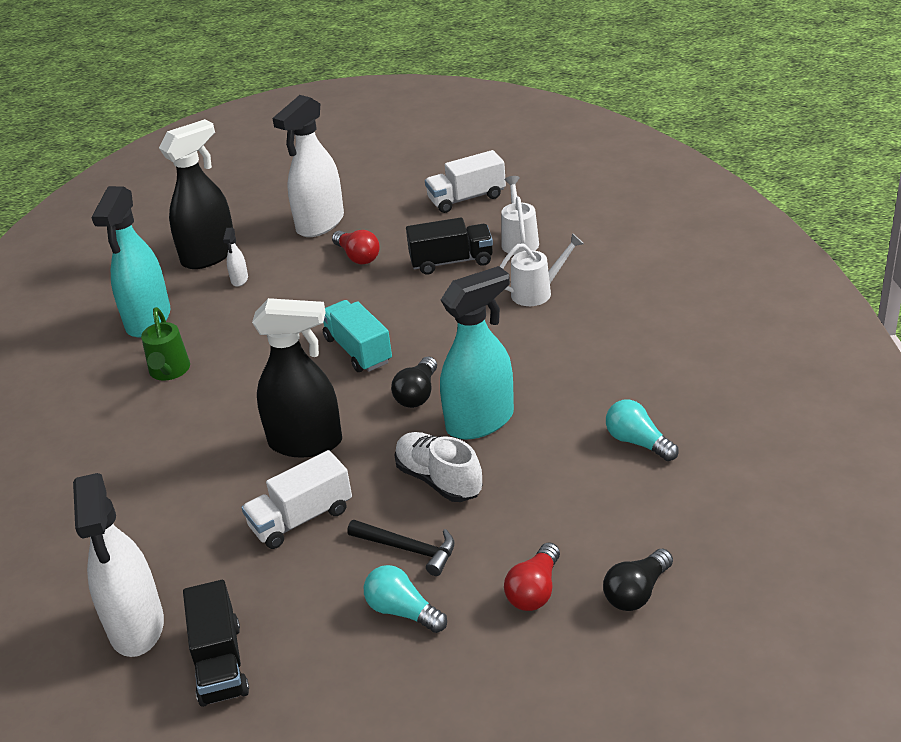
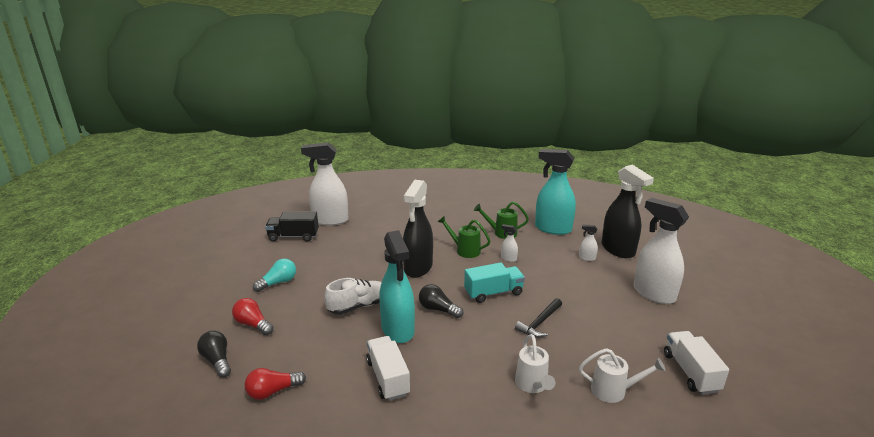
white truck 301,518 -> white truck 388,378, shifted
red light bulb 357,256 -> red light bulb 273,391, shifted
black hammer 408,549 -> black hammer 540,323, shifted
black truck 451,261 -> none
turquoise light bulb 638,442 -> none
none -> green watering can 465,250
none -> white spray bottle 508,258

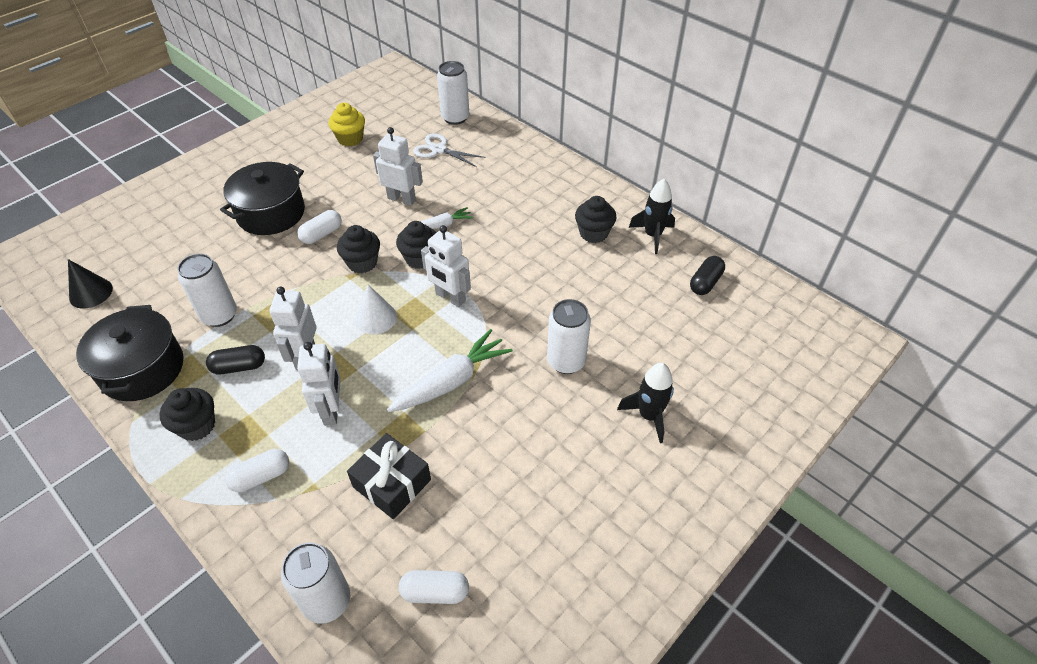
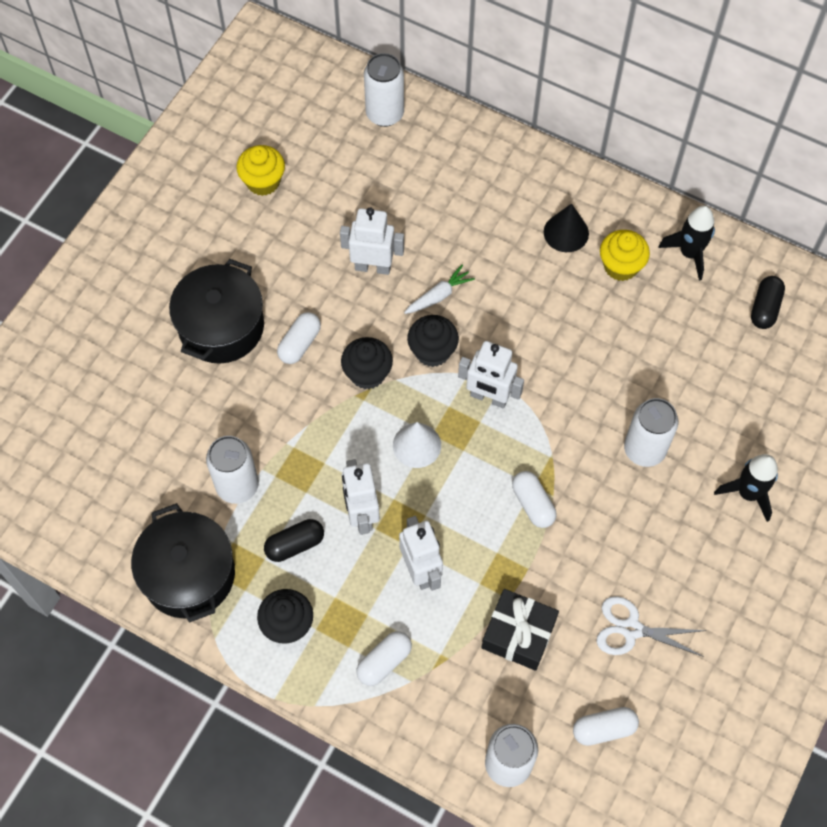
black cone 91,293 -> black cone 566,232, shifted
white carrot 452,381 -> white capsule 533,504
white scissors 438,150 -> white scissors 631,629, shifted
black cupcake 593,233 -> yellow cupcake 620,266

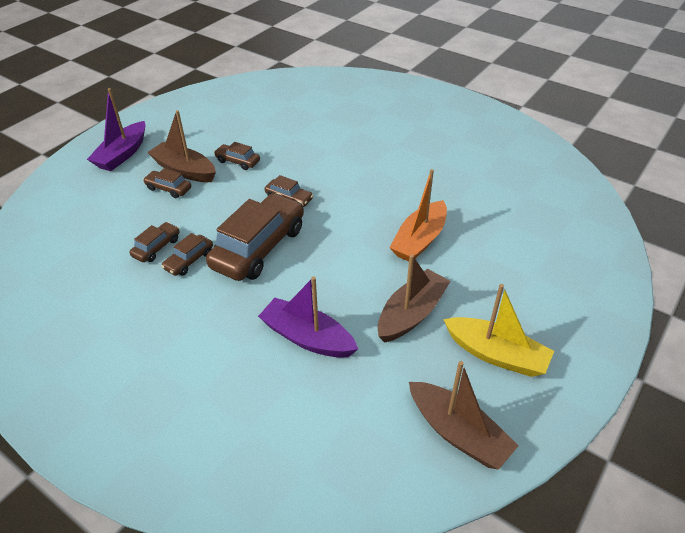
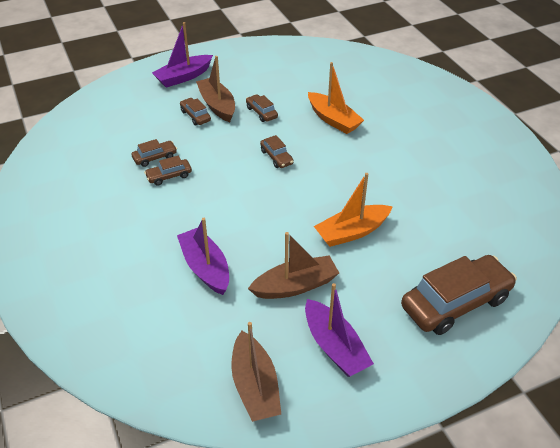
brown car 259,247 -> brown car 455,303, shifted
yellow boat 496,354 -> purple boat 334,347
none -> orange boat 333,120

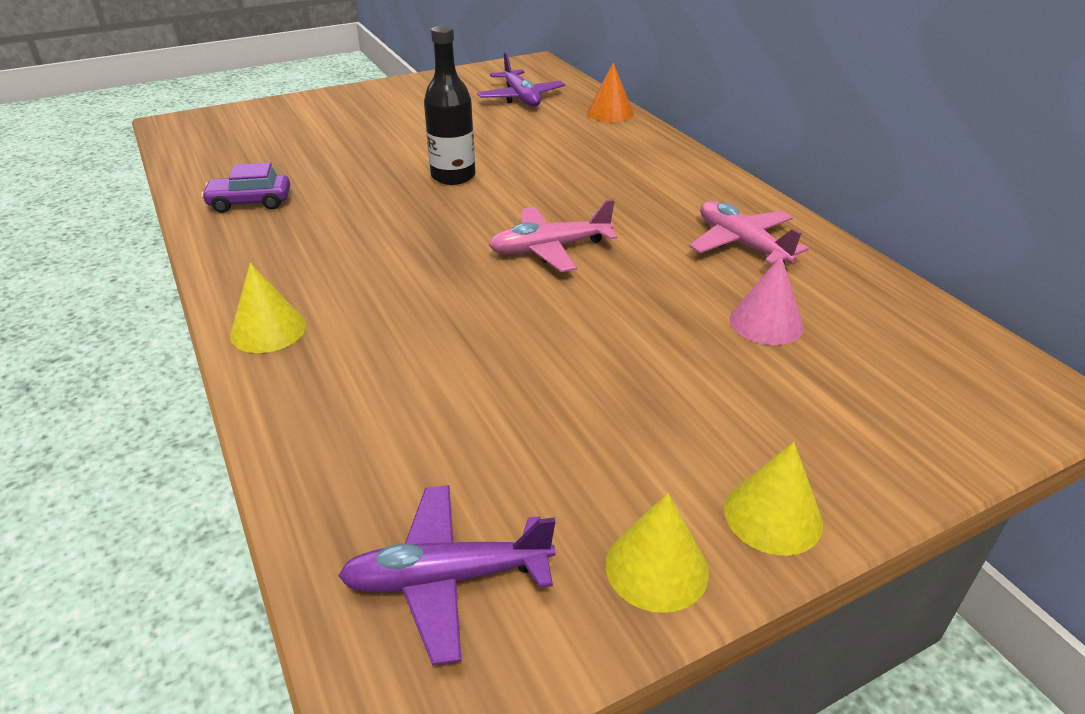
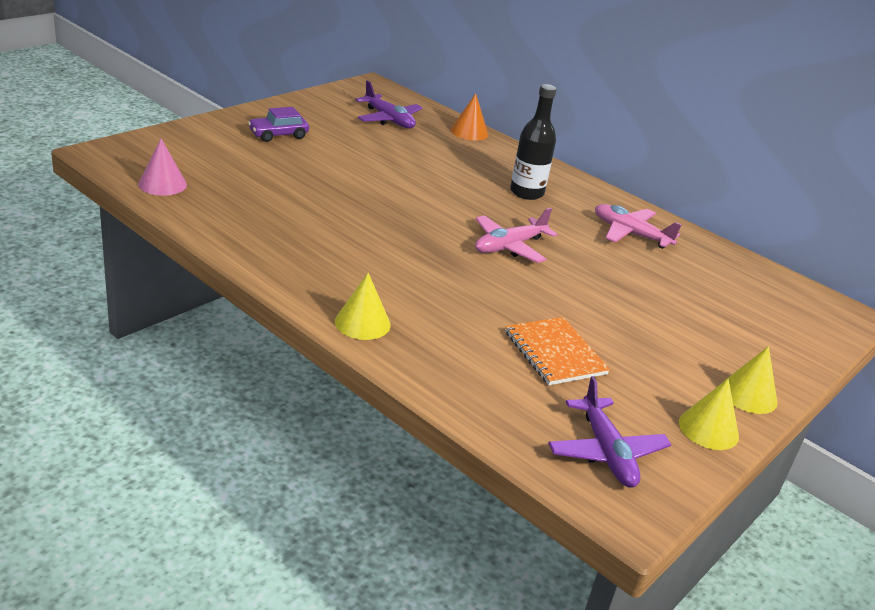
purple car 250,202 -> purple car 278,135, shifted
purple plane 447,579 -> purple plane 606,452, 75 degrees counterclockwise
black bottle 453,176 -> black bottle 526,192, shifted
pink cone 766,323 -> pink cone 162,184, shifted
none -> orange notebook 554,353

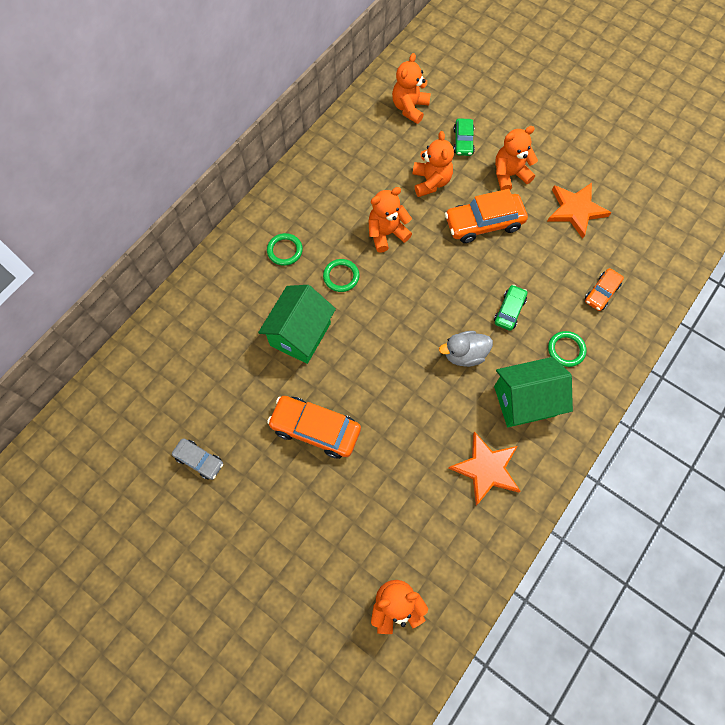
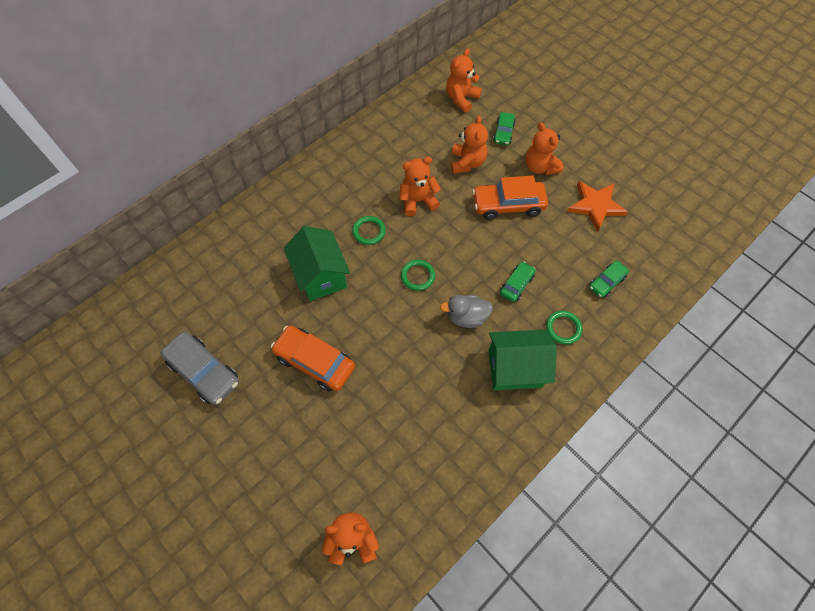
grey car 199,460 -> grey car 204,371, x1.76
green house 300,334 -> green house 321,276, 60 degrees counterclockwise
green ring 285,250 -> green ring 417,276, shifted
orange star 486,469 -> none
orange teddy bear 509,175 -> orange teddy bear 540,167, 105 degrees counterclockwise
orange car 601,293 -> green car 606,282

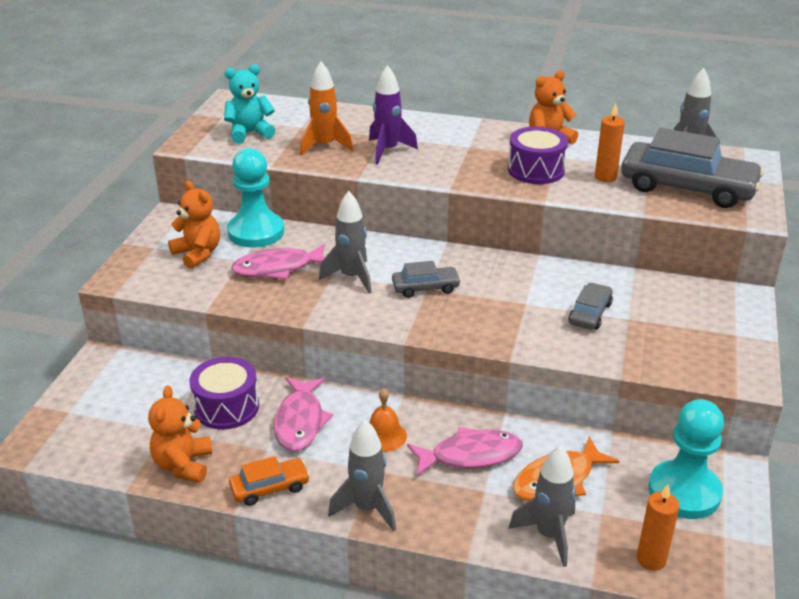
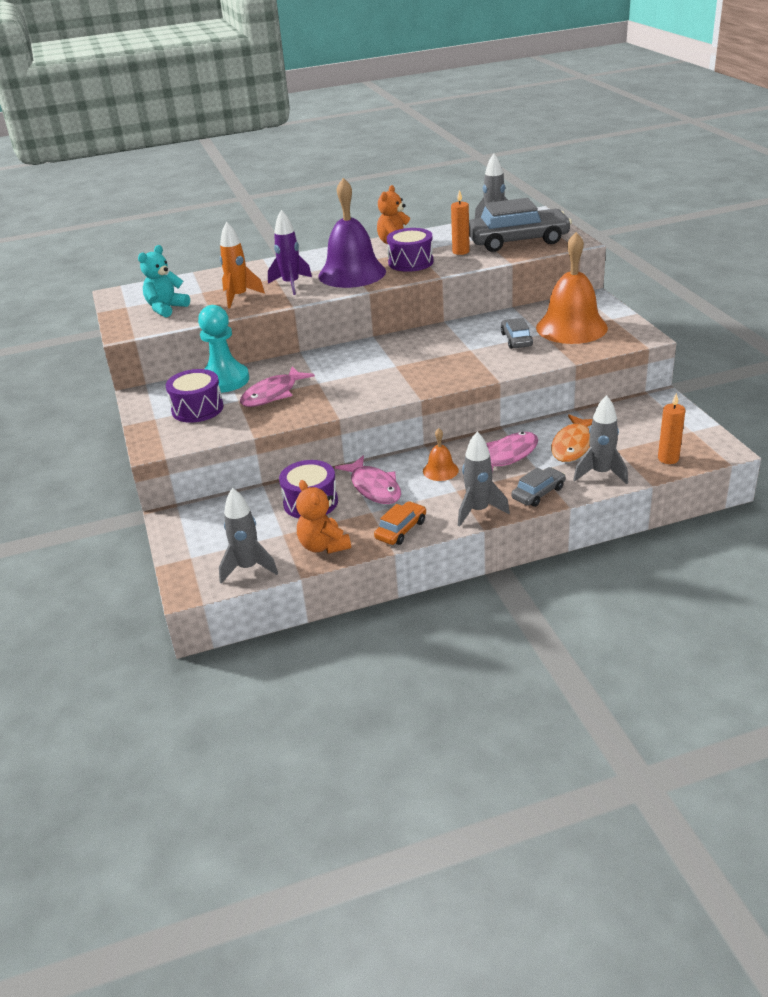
orange teddy bear 198,254 -> purple drum 197,409
grey rocket 351,277 -> grey rocket 248,568, shifted
grey car 425,288 -> grey car 538,493, shifted
turquoise pawn 684,492 -> none
none -> purple bell 352,273
none -> orange bell 571,327

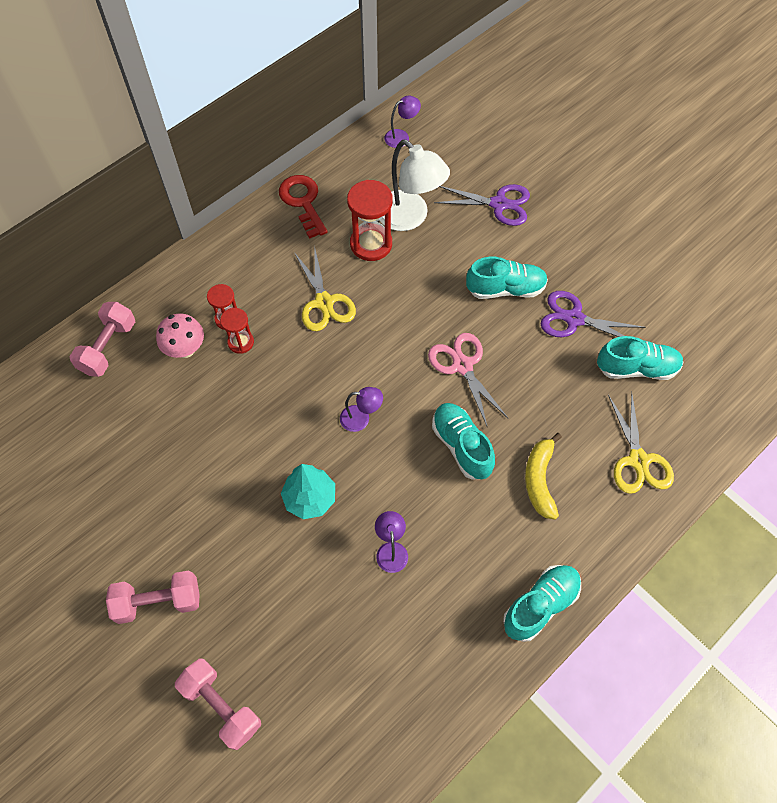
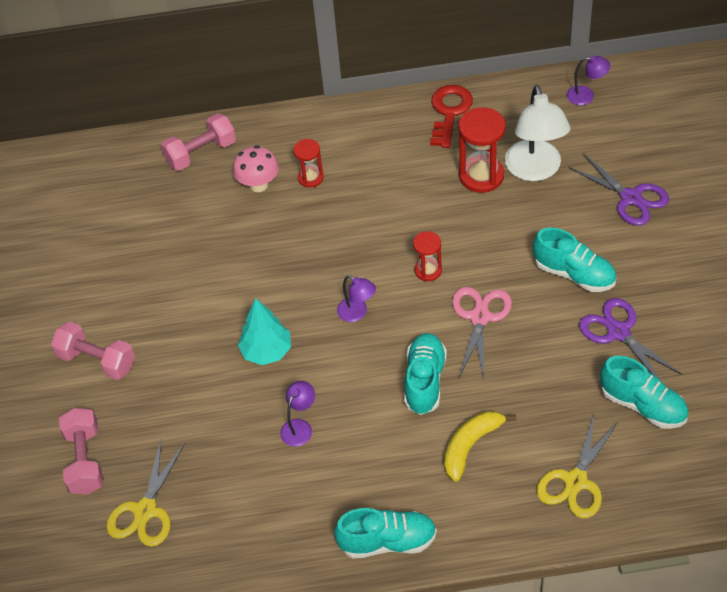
red hourglass 241,342 -> red hourglass 428,270, shifted
yellow scissors 324,302 -> yellow scissors 145,511, shifted

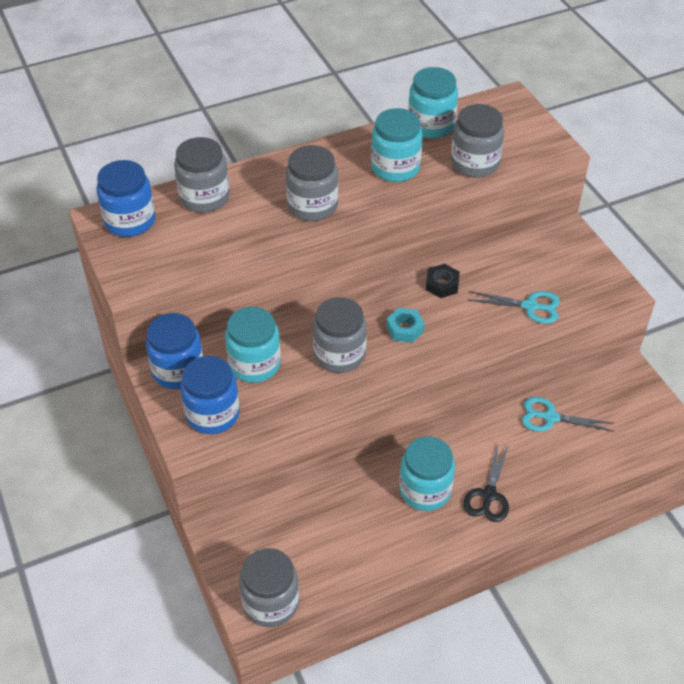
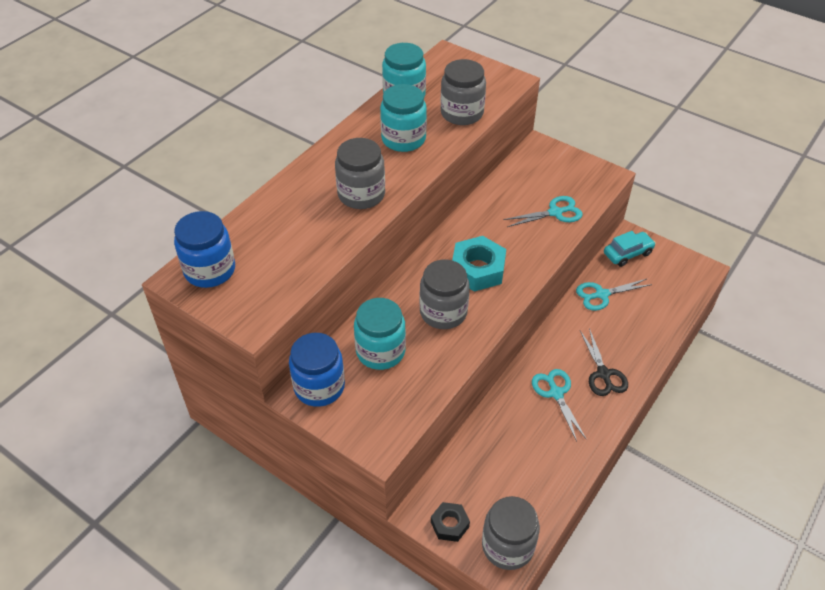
grey jar 204,197 -> none
blue jar 212,414 -> none
turquoise nut 405,329 -> turquoise nut 477,269, x1.71
turquoise jar 425,490 -> turquoise scissors 556,393
black nut 442,285 -> black nut 449,524, shifted
none -> turquoise car 627,253

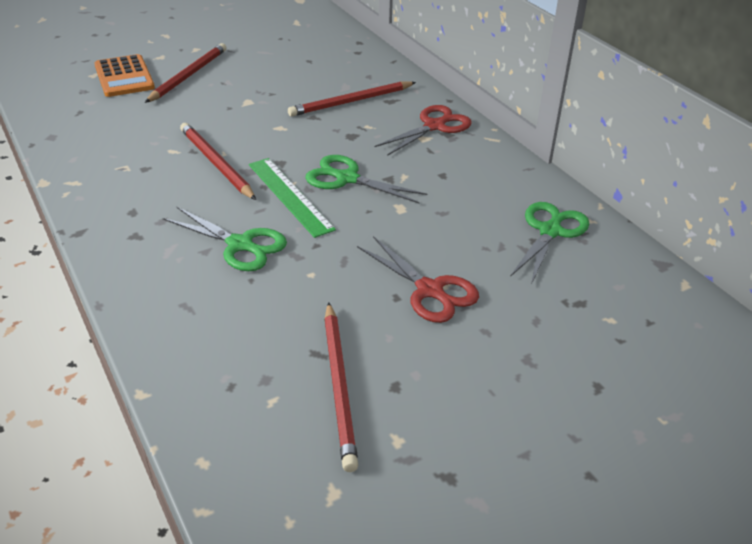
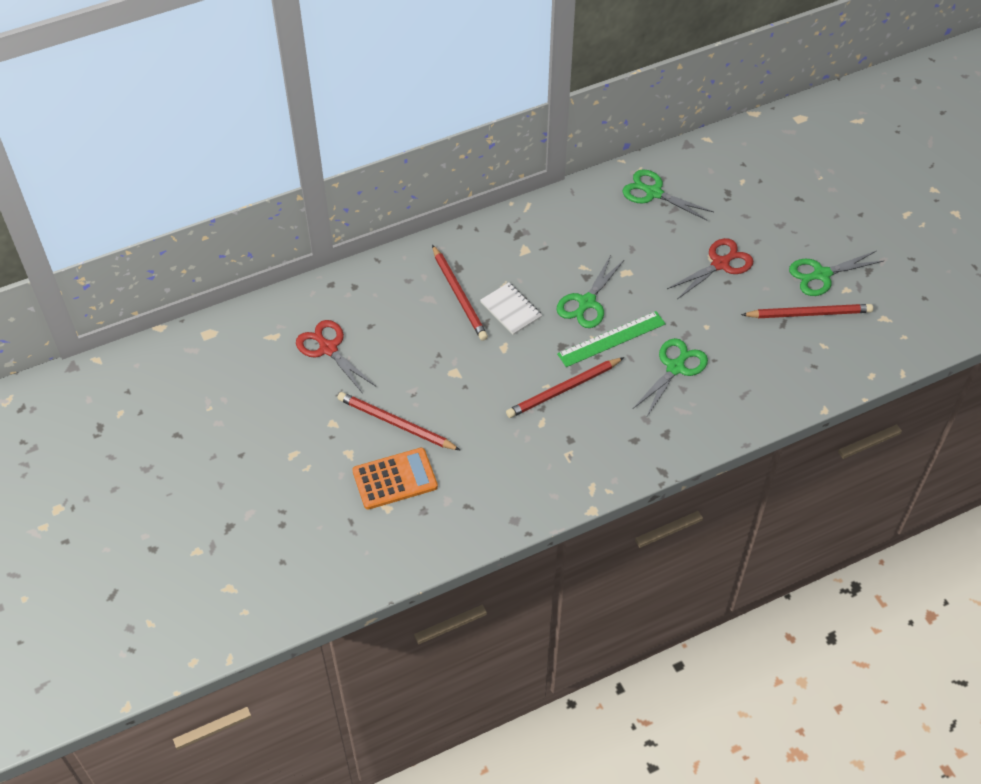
red scissors 434,126 -> red scissors 328,348, shifted
none -> white notebook 510,310
none -> green scissors 821,275

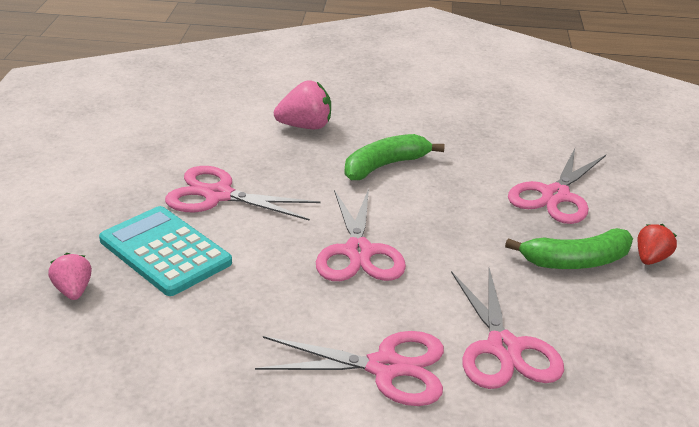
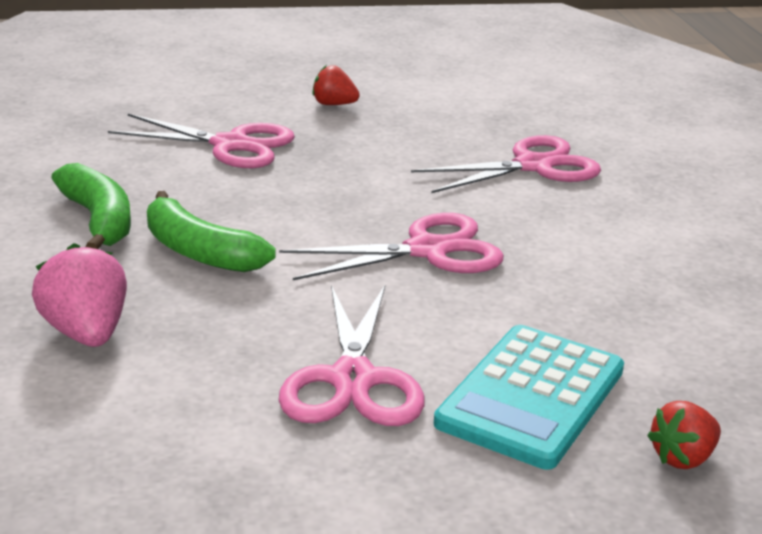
pink strawberry 73,291 -> red strawberry 682,458
pink scissors 385,367 -> none
green banana 575,261 -> green banana 98,220, shifted

